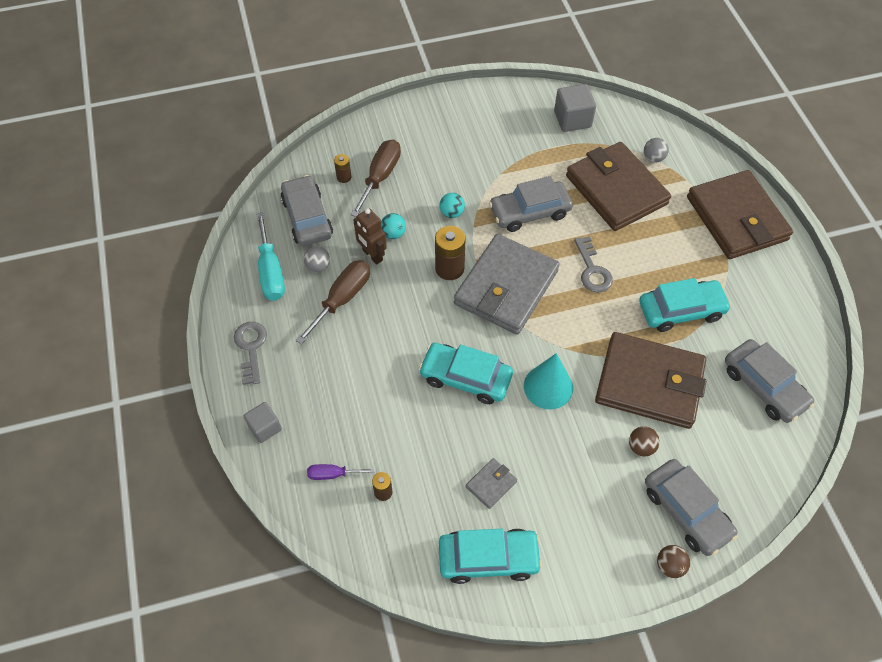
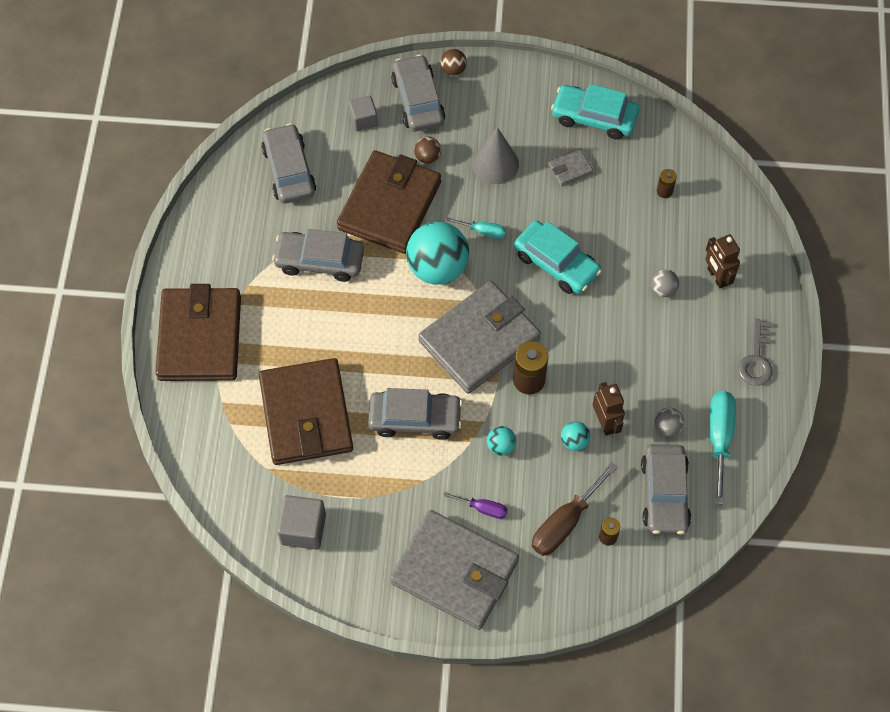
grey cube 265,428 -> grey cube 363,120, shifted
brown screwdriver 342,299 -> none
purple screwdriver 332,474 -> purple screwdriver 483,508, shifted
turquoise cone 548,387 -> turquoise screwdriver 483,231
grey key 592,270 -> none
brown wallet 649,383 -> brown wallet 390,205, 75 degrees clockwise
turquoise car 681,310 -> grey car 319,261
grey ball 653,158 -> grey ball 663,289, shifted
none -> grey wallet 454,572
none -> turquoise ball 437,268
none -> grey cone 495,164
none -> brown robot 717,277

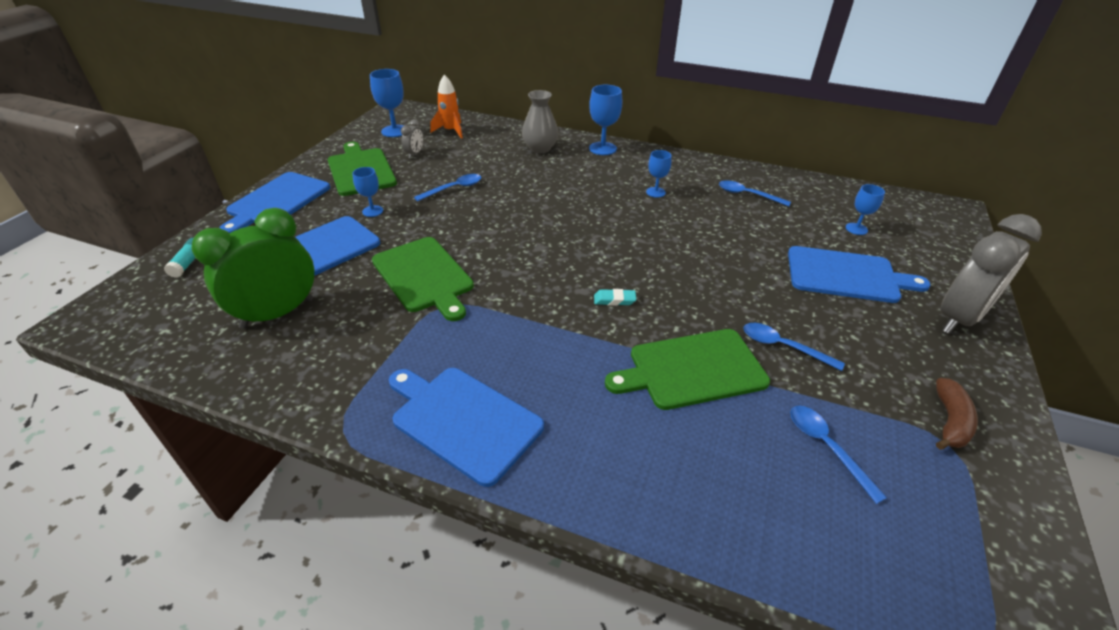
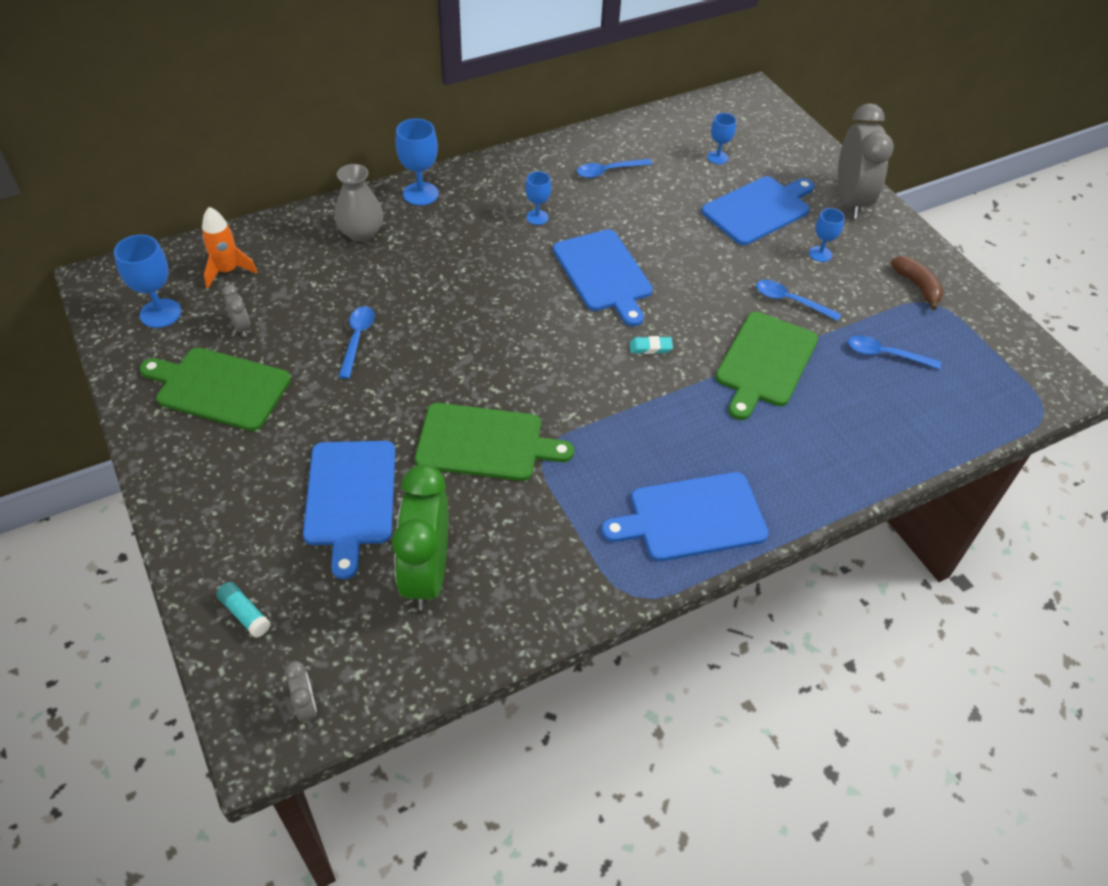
blue cutting board 277,201 -> blue cutting board 603,274, shifted
blue goblet 372,211 -> blue goblet 820,254, shifted
turquoise eraser 614,300 -> turquoise eraser 650,347, 45 degrees clockwise
blue spoon 783,347 -> blue spoon 790,301, 45 degrees clockwise
none -> grey clock 306,706

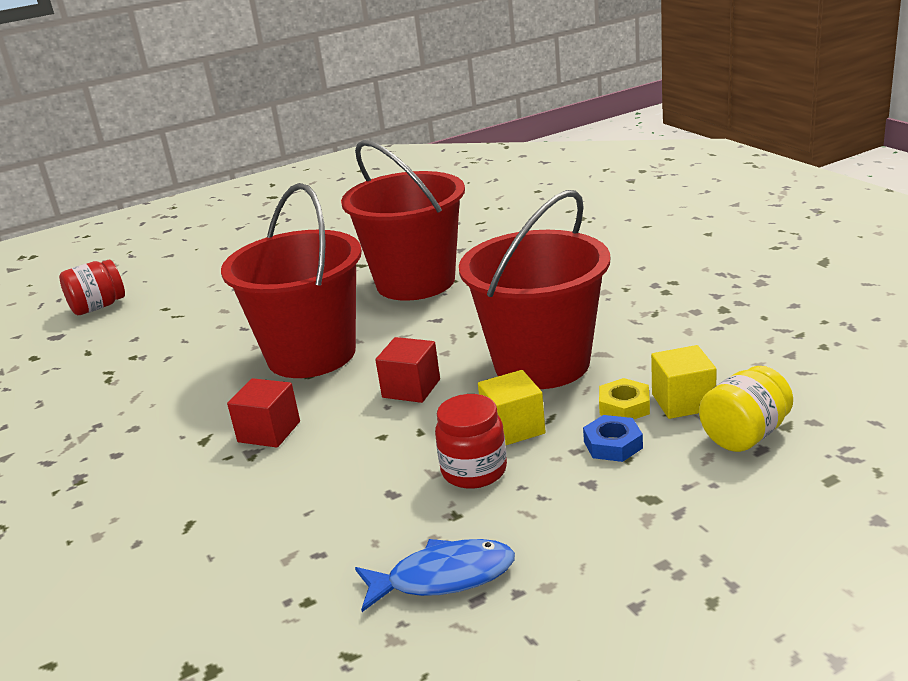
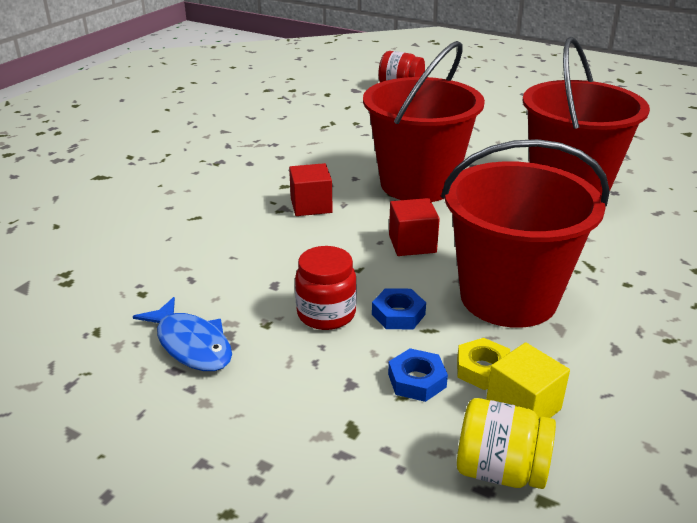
yellow cube 513,428 -> blue nut 398,314

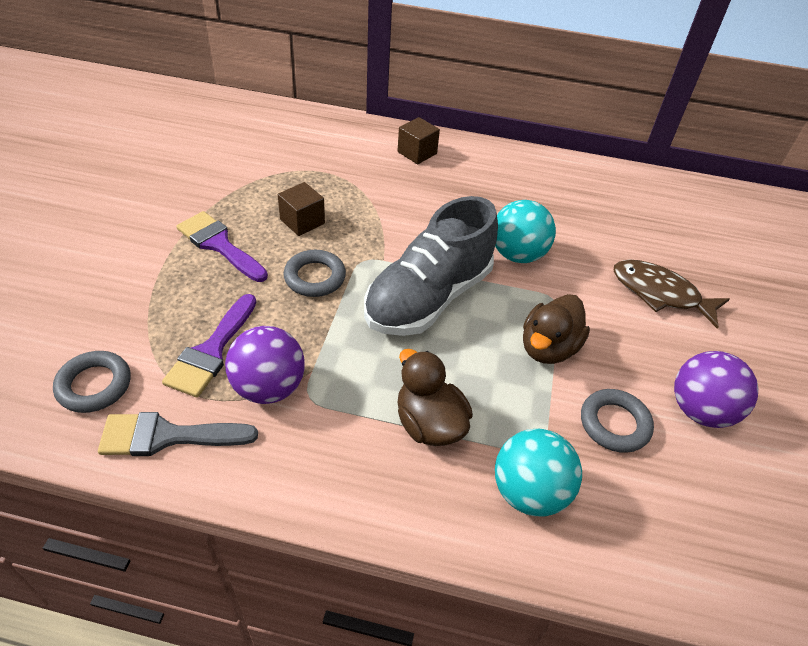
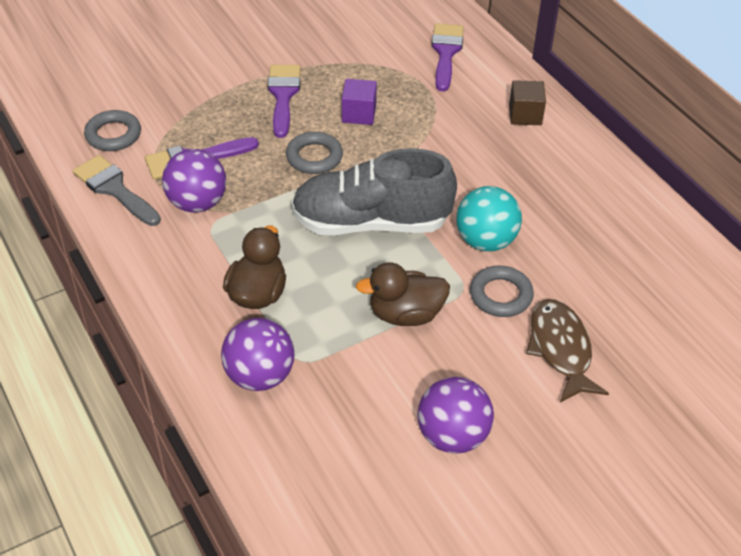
brown cube 302,221 -> purple cube 359,114
turquoise ball 529,492 -> purple ball 260,376
grey ring 614,424 -> grey ring 500,295, shifted
none -> purple brush 446,53

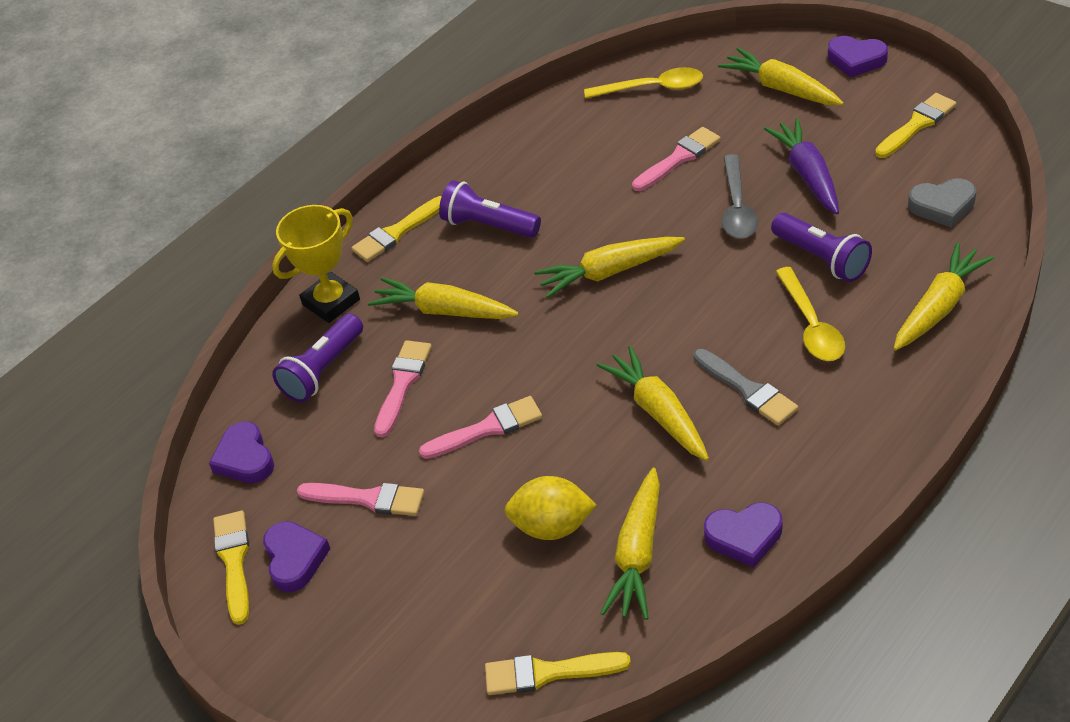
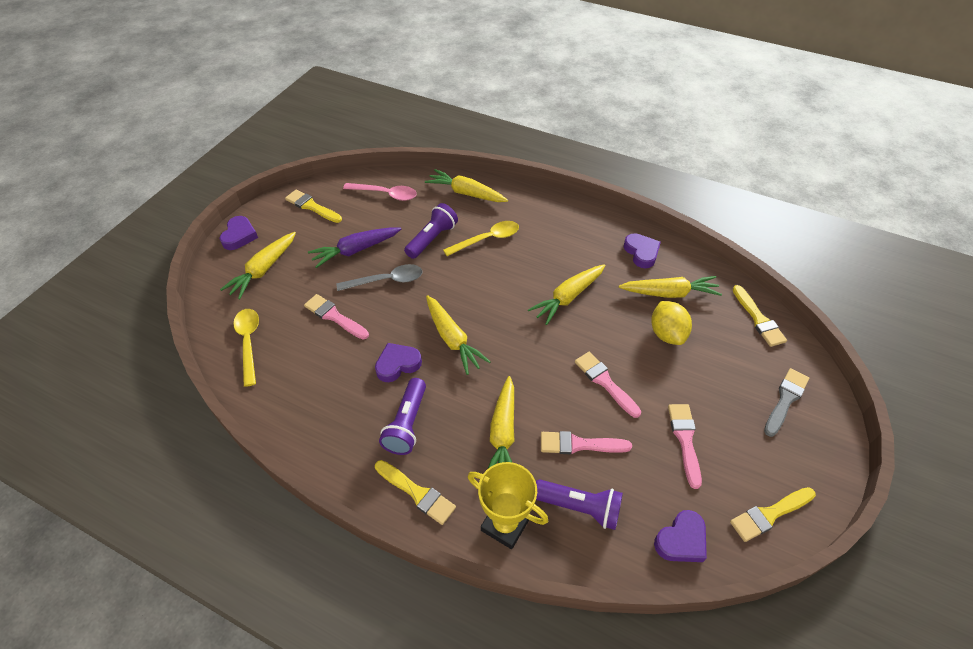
purple heart 295,559 -> purple heart 397,364, shifted
grey brush 747,390 -> grey brush 785,400, shifted
grey heart 942,206 -> pink spoon 386,194

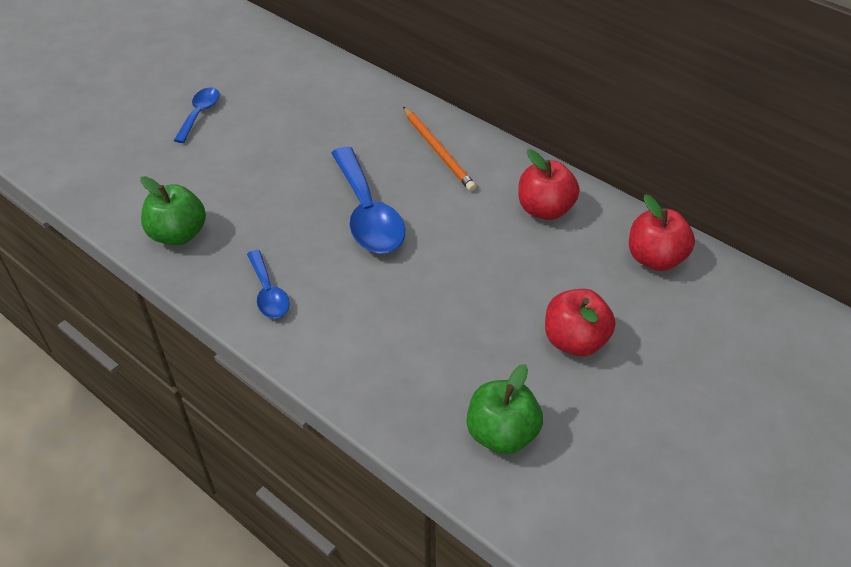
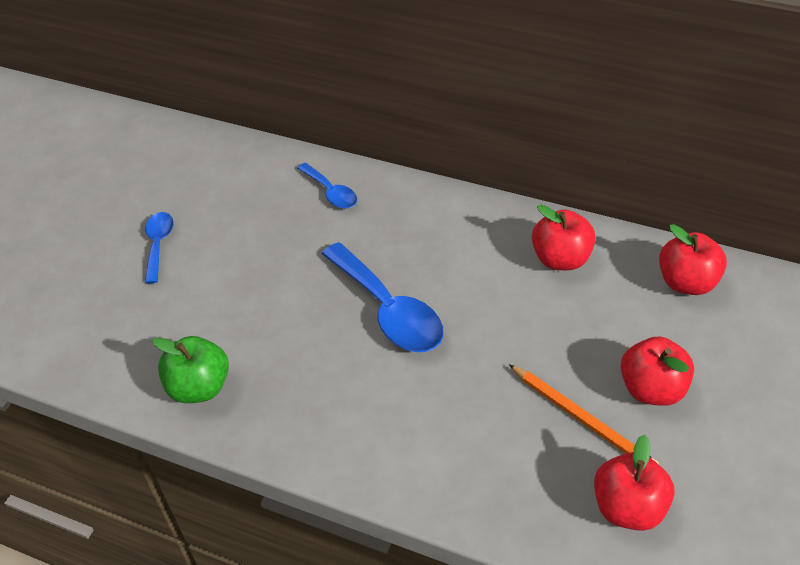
blue spoon 268,293 -> blue spoon 331,192, shifted
orange pencil 438,151 -> orange pencil 582,419, shifted
green apple 502,433 -> red apple 628,507

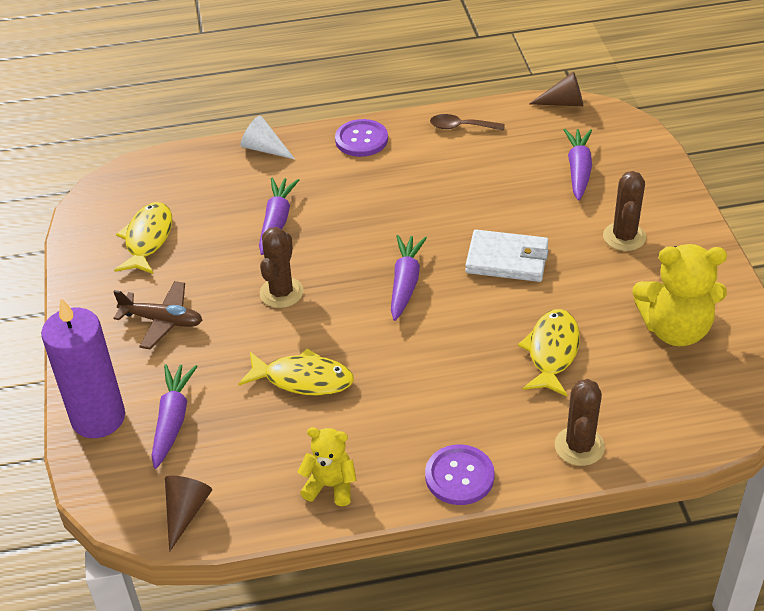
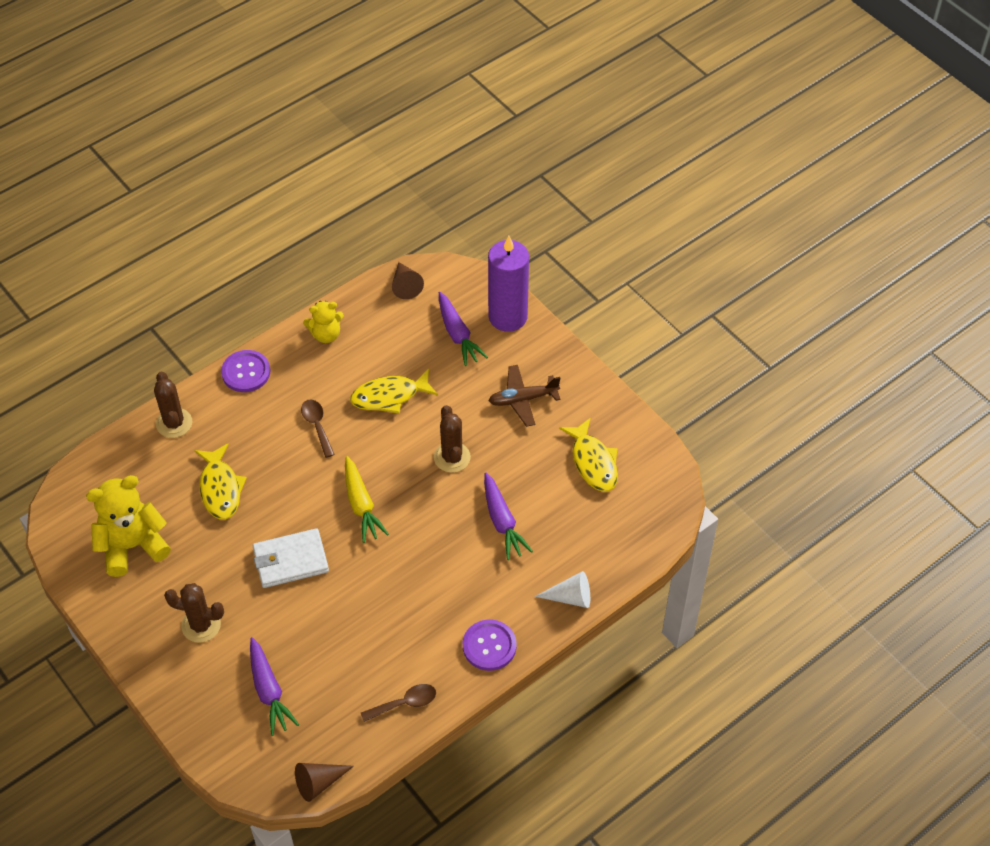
purple carrot 405,283 -> yellow carrot 361,505
brown cactus 624,237 -> brown cactus 201,625, 60 degrees counterclockwise
none -> brown spoon 317,426

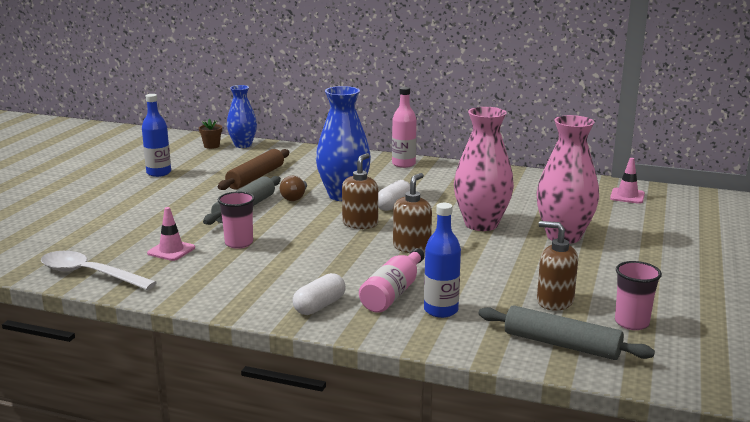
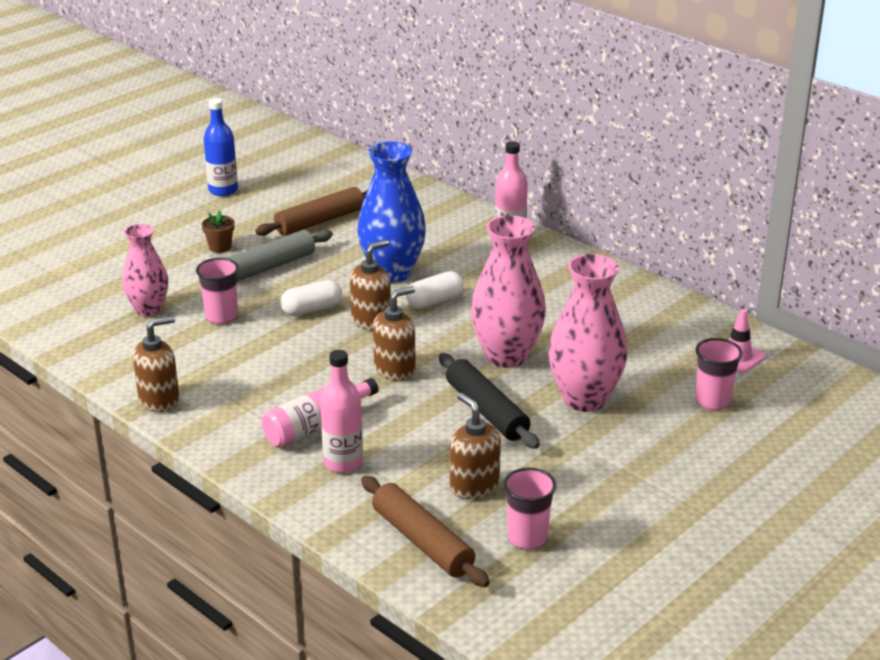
white spoon 89,274 -> none
pink traffic cone 171,250 -> pink vase 148,309
brown flower pot 211,146 -> brown flower pot 220,247, shifted
blue vase 243,145 -> none
brown light bulb 295,197 -> none
white capsule 319,306 -> white capsule 312,309, shifted
blue bottle 441,310 -> pink bottle 343,462
grey rolling pin 561,344 -> brown rolling pin 422,541
none -> brown soap dispenser 159,400
none -> black rolling pin 486,411
none -> pink cup 712,401

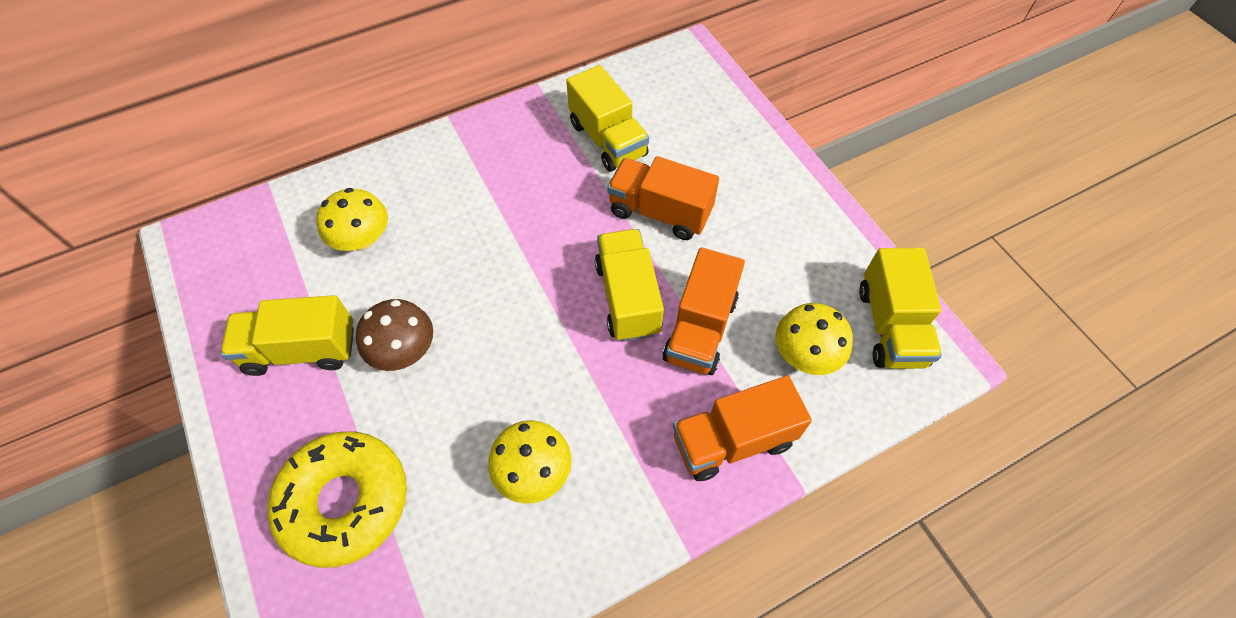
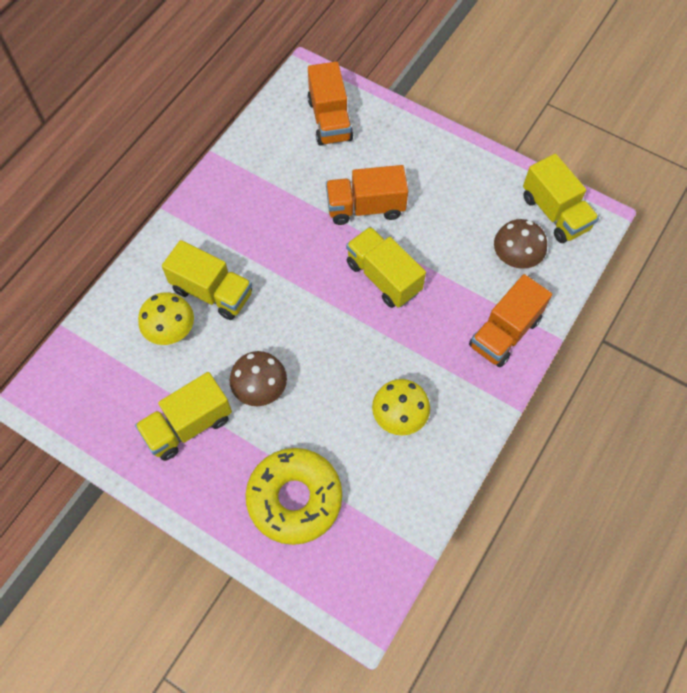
yellow truck 608,139 -> yellow truck 212,292, shifted
orange truck 700,329 -> orange truck 330,120, shifted
yellow mushroom 805,355 -> brown mushroom 515,257

